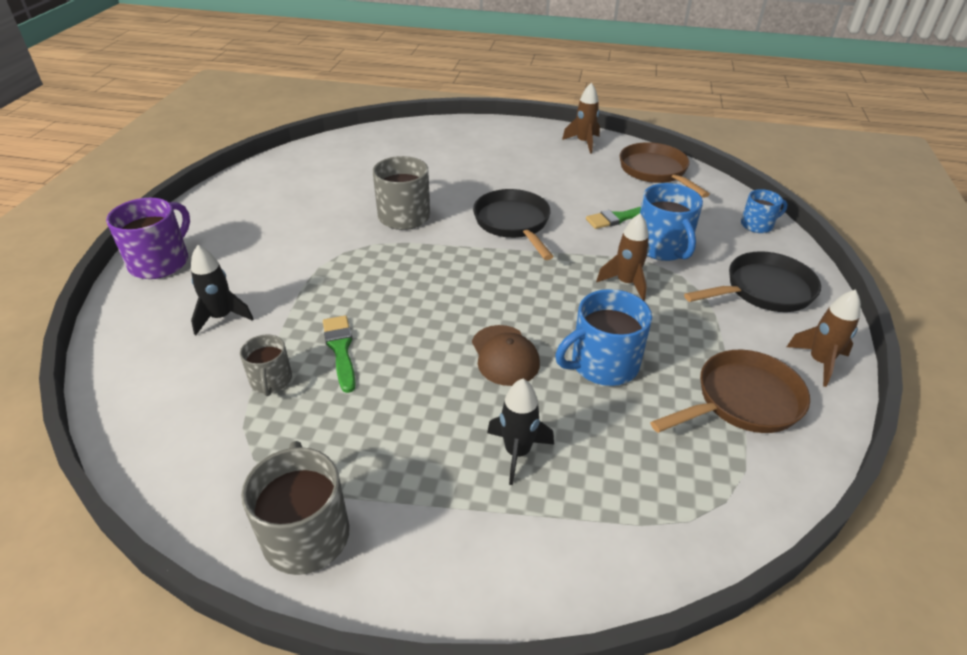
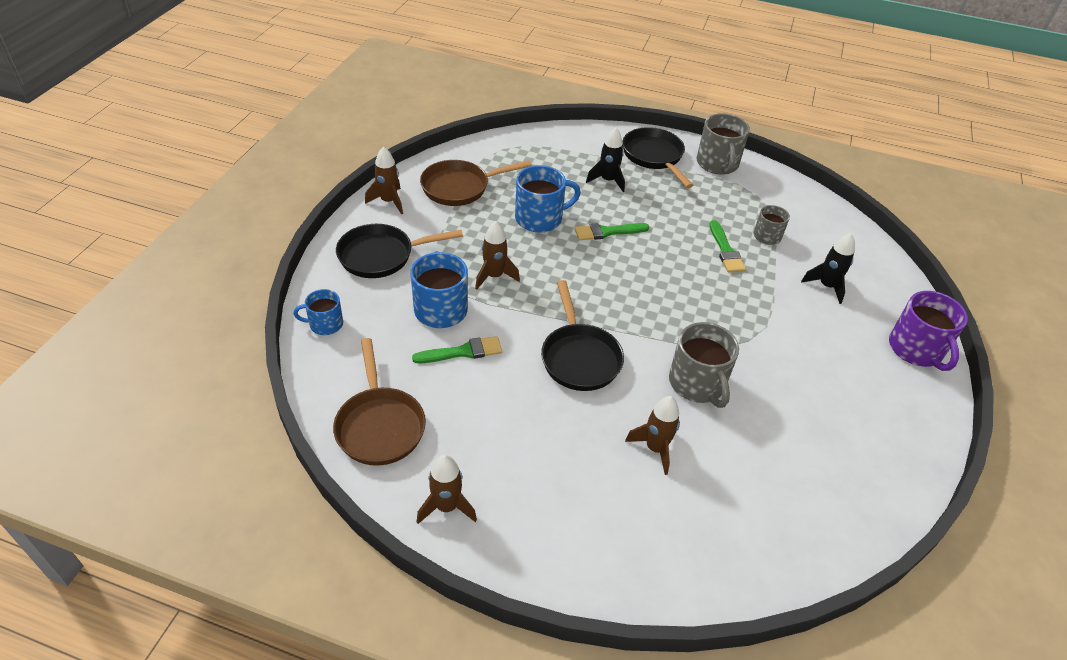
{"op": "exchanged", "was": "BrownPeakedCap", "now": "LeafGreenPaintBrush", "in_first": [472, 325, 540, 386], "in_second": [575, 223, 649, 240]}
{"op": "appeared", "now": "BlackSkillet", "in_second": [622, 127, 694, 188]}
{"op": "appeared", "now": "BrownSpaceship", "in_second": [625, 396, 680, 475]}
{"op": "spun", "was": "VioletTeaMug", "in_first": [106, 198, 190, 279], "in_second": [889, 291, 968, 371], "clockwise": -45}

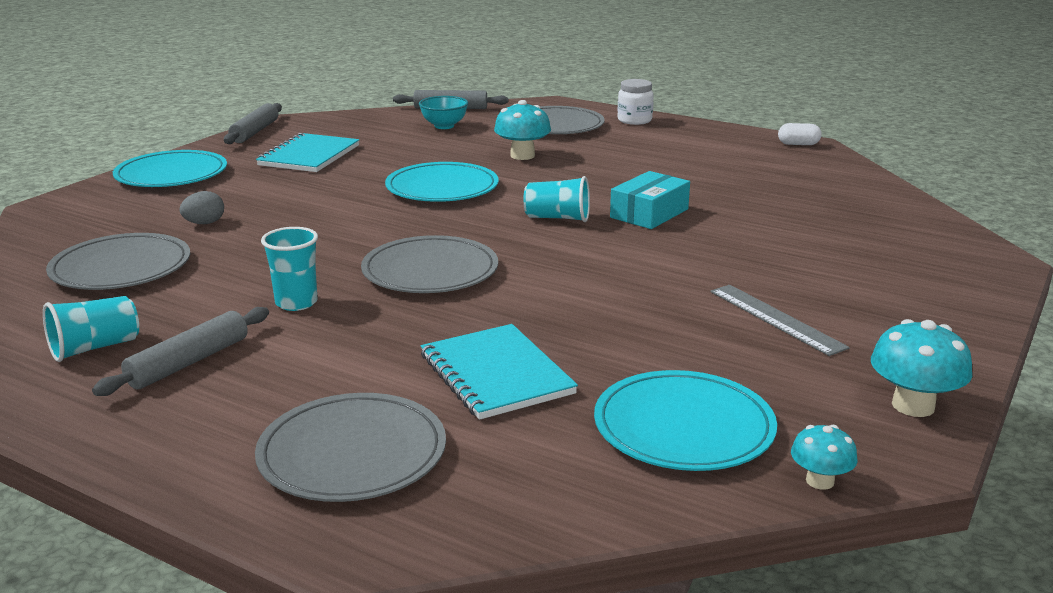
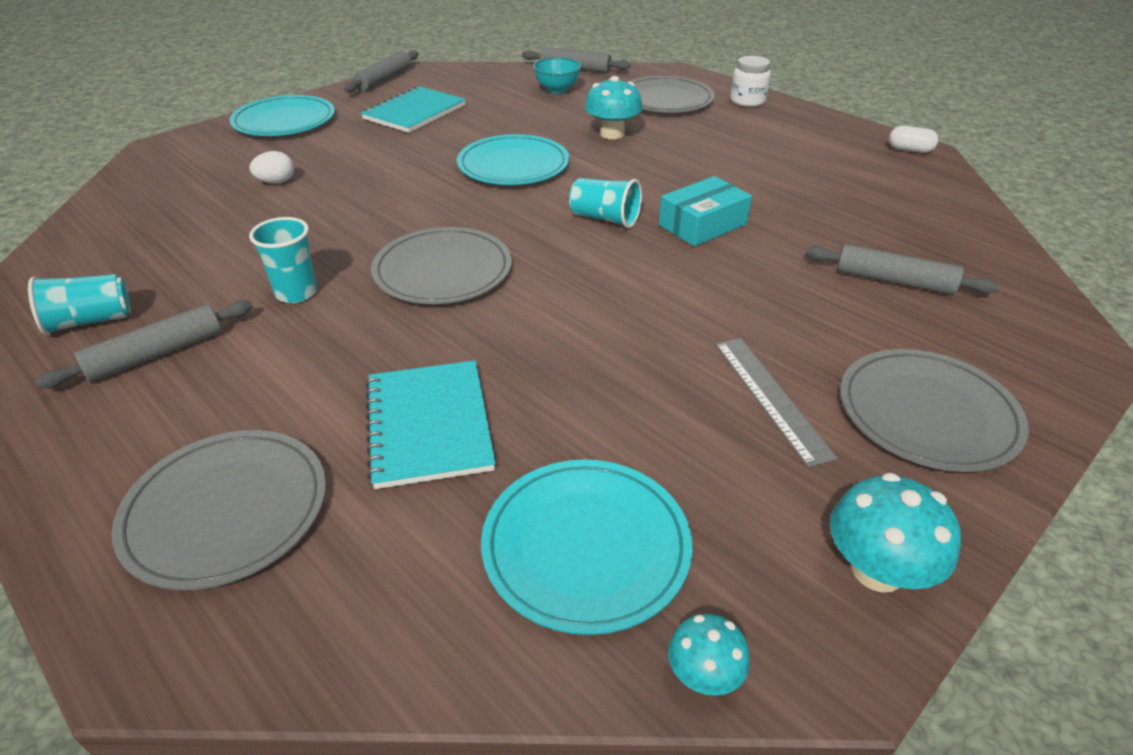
{"op": "colour", "was": "GrayToyEgg", "now": "WhiteToyEgg", "in_first": [179, 191, 224, 224], "in_second": [249, 151, 294, 183]}
{"op": "appeared", "now": "GrayRollingPin", "in_second": [805, 244, 998, 295]}
{"op": "relocated", "was": "GrayDinnerPlate", "in_first": [46, 233, 190, 290], "in_second": [840, 349, 1029, 472]}

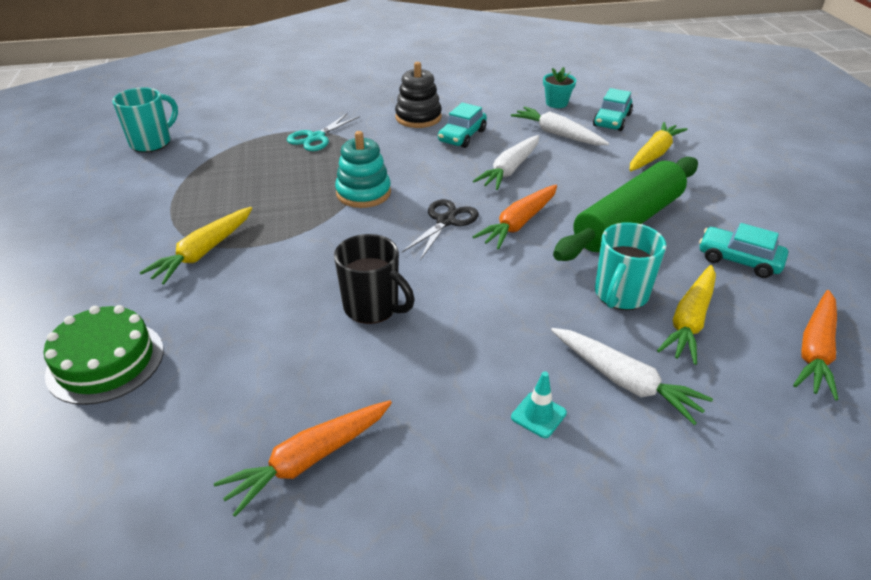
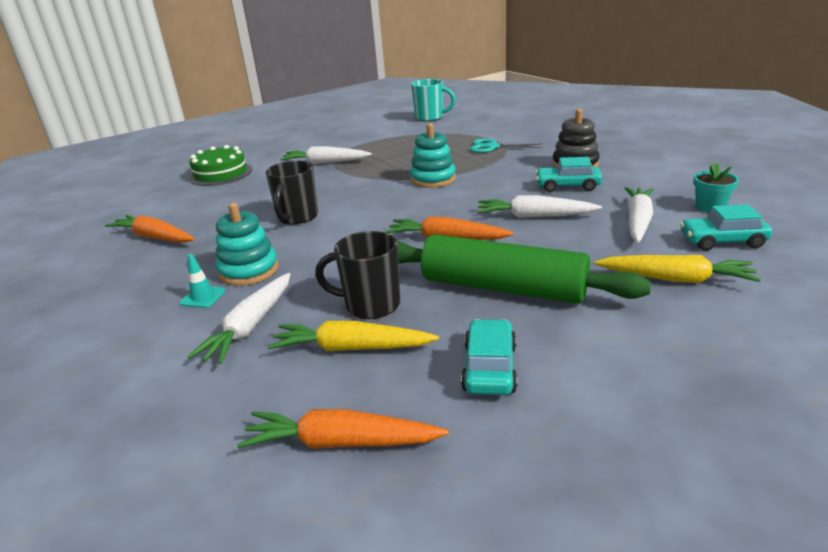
{"op": "appeared", "now": "AquaRingStacker", "in_second": [216, 203, 279, 286]}
{"op": "colour", "was": "YellowRootVegetable", "now": "WhiteRootVegetable", "in_first": [139, 207, 252, 285], "in_second": [280, 146, 372, 164]}
{"op": "colour", "was": "AquaTeaMug", "now": "BlackTeaMug", "in_first": [595, 222, 666, 310], "in_second": [315, 231, 400, 319]}
{"op": "missing", "was": "BlackScissors", "in_first": [402, 199, 479, 260]}

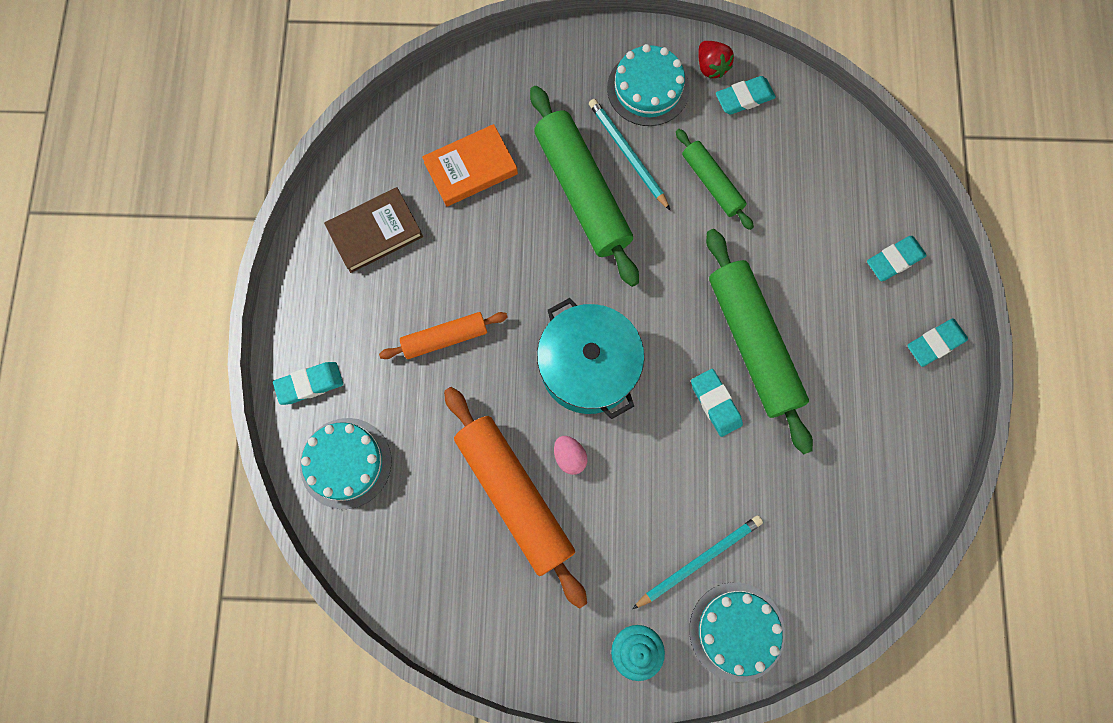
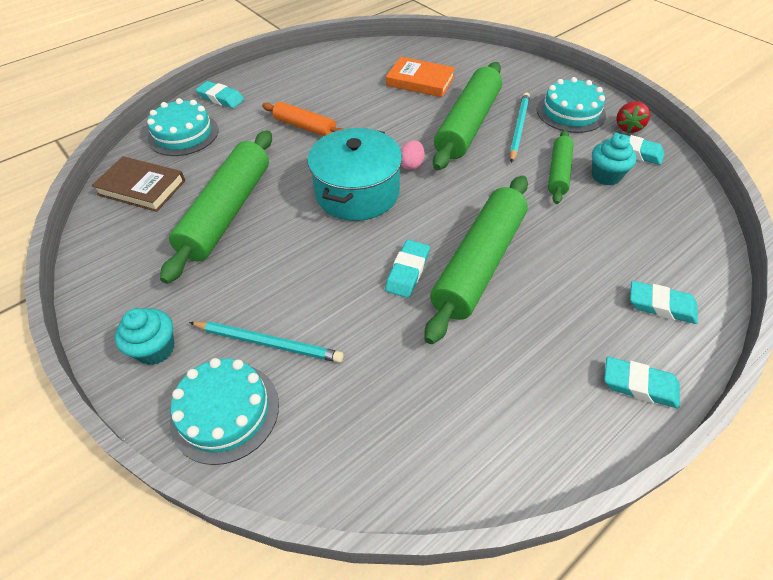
{"op": "relocated", "was": "BrownBook", "in_first": [324, 187, 423, 273], "in_second": [91, 156, 185, 212]}
{"op": "colour", "was": "BrightOrangeRollingPin", "now": "LeafGreenRollingPin", "in_first": [444, 387, 587, 609], "in_second": [160, 130, 272, 284]}
{"op": "relocated", "was": "RosePinkToyEgg", "in_first": [554, 436, 587, 475], "in_second": [401, 140, 425, 170]}
{"op": "appeared", "now": "AquaMuffin", "in_second": [592, 134, 636, 185]}

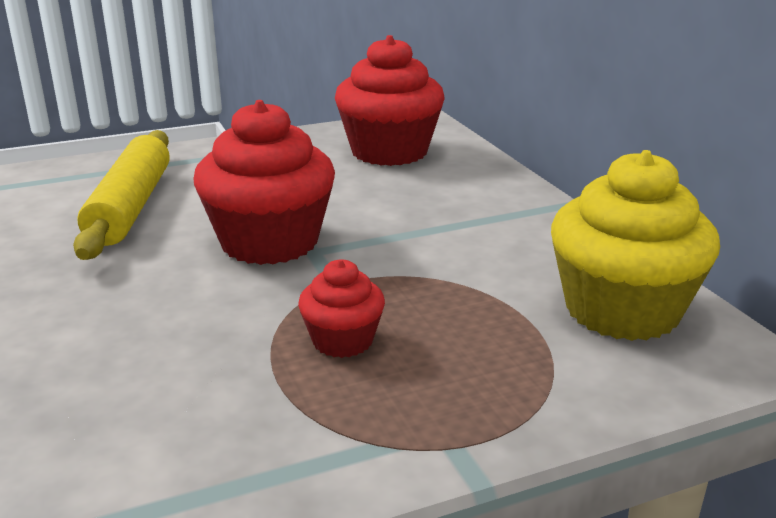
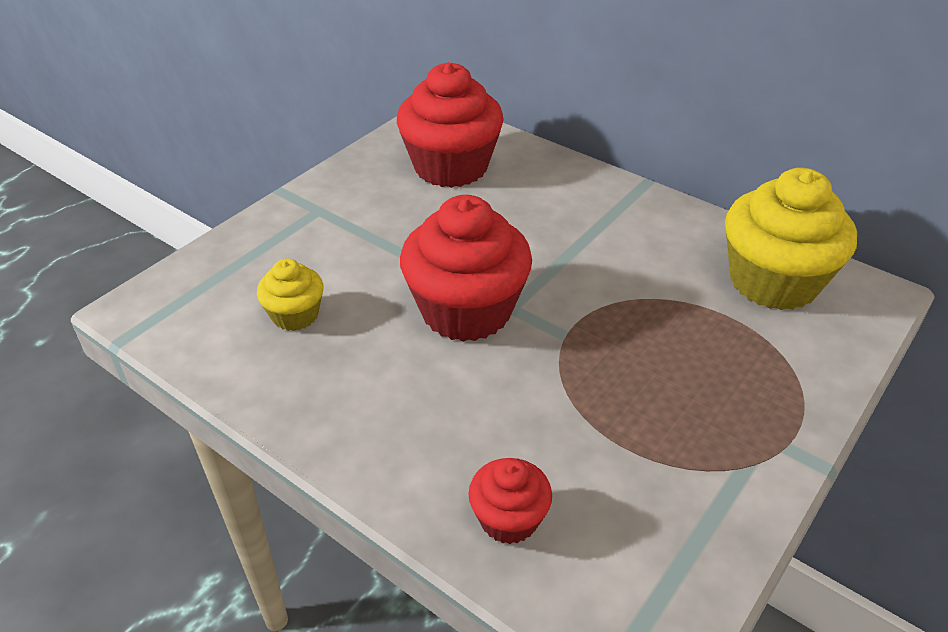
{"op": "exchanged", "was": "YellowRollingPin", "now": "YellowMuffin", "in_first": [73, 130, 170, 260], "in_second": [257, 259, 323, 331]}
{"op": "relocated", "was": "RedMuffin", "in_first": [298, 259, 385, 358], "in_second": [468, 458, 552, 544]}

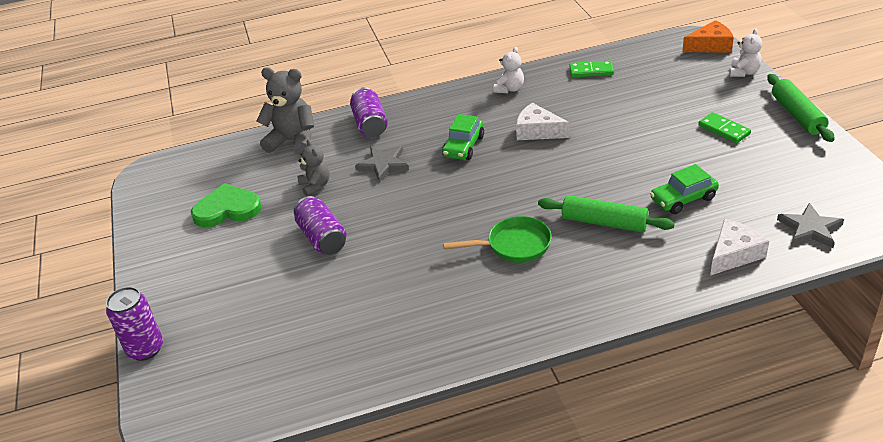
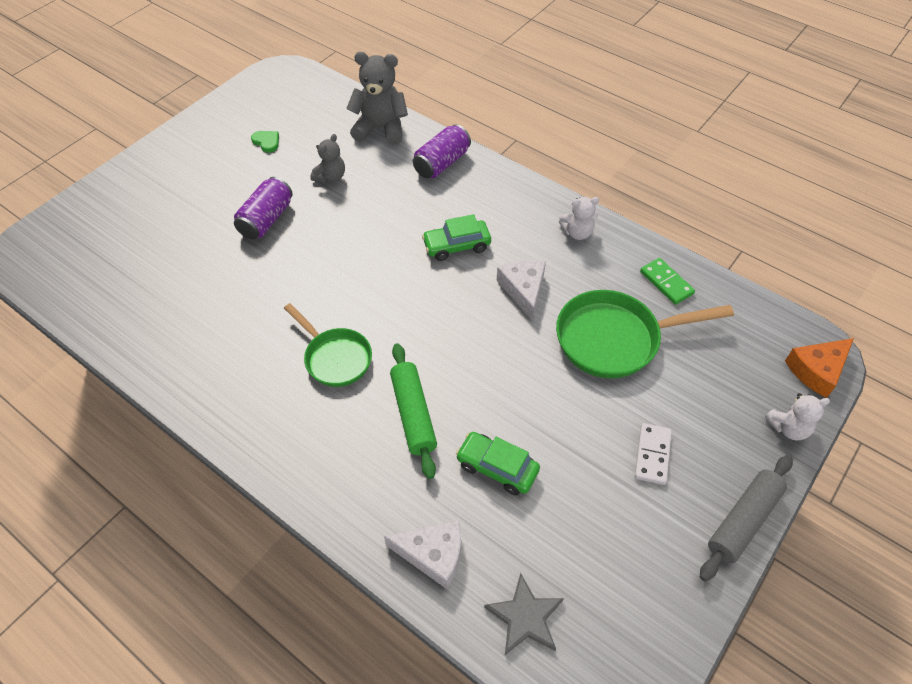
{"op": "size", "was": "LeafGreenHeart", "in_first": [191, 183, 262, 227], "in_second": [251, 131, 279, 153], "ratio": 0.5}
{"op": "spun", "was": "GrayTeddy", "in_first": [256, 67, 314, 155], "in_second": [346, 52, 408, 145], "clockwise": -60}
{"op": "appeared", "now": "LeafGreenSkillet", "in_second": [556, 290, 734, 378]}
{"op": "colour", "was": "LeafGreenDominoTile", "now": "WhiteDominoTile", "in_first": [698, 112, 751, 143], "in_second": [635, 423, 672, 485]}
{"op": "colour", "was": "LeafGreenRollingPin", "now": "GrayRollingPin", "in_first": [767, 74, 835, 142], "in_second": [700, 455, 793, 581]}
{"op": "spun", "was": "BrightOrangePieceOfCheese", "in_first": [682, 20, 734, 53], "in_second": [785, 338, 854, 398], "clockwise": 105}
{"op": "missing", "was": "VioletCan", "in_first": [106, 287, 163, 361]}
{"op": "missing", "was": "GrayStarShape", "in_first": [355, 146, 409, 182]}

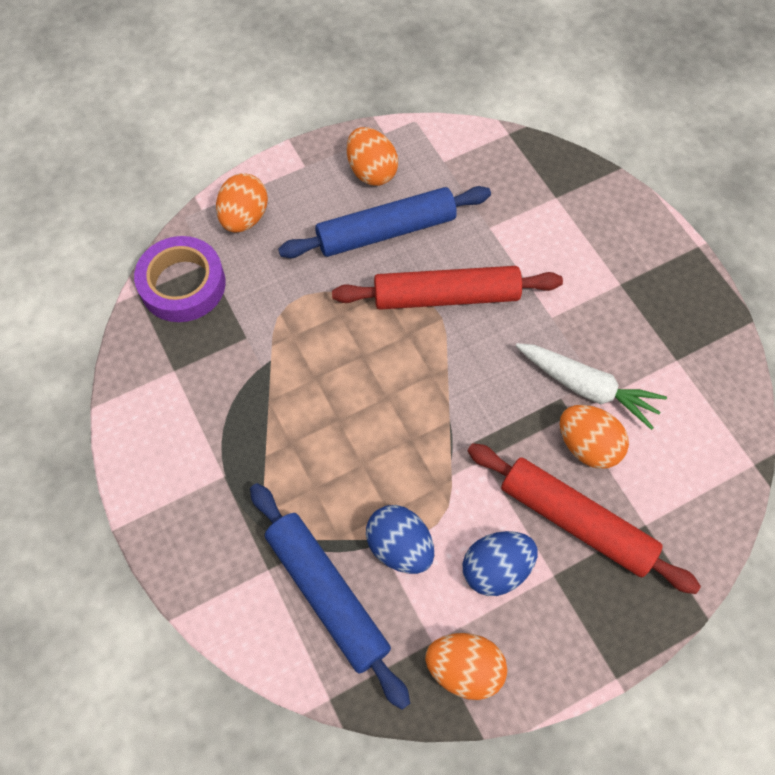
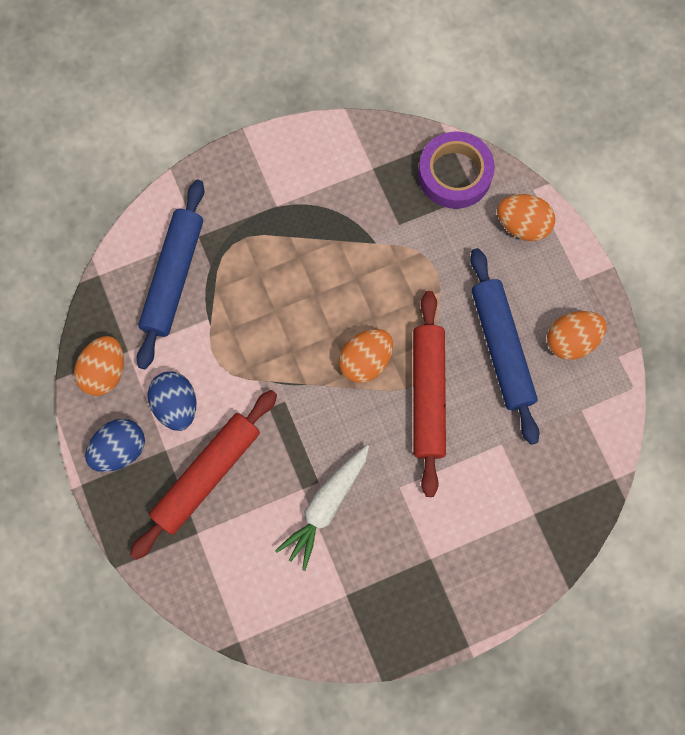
{"op": "relocated", "was": "CobaltToyEgg", "in_first": [366, 505, 434, 574], "in_second": [85, 419, 145, 472]}
{"op": "spun", "was": "CobaltRollingPin", "in_first": [250, 483, 410, 710], "in_second": [137, 180, 205, 369], "clockwise": -45}
{"op": "relocated", "was": "BrightOrangeToyEgg", "in_first": [560, 405, 629, 469], "in_second": [339, 329, 393, 383]}

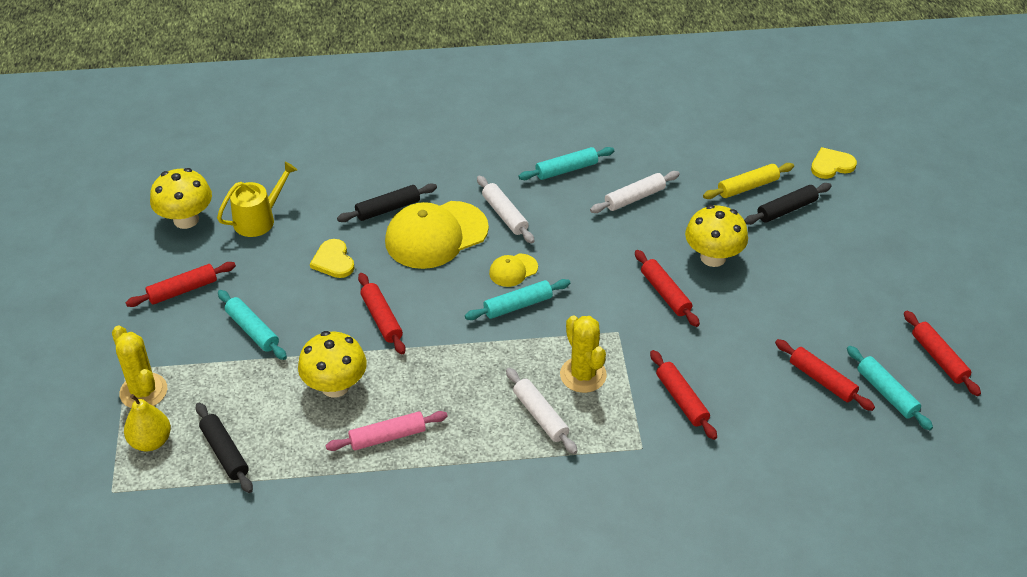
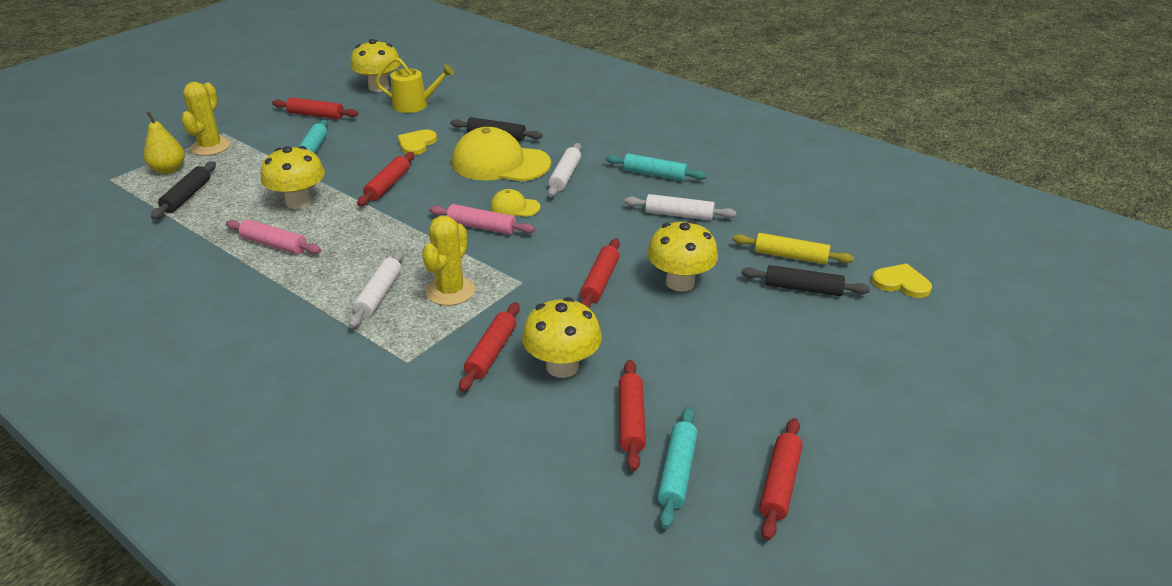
{"op": "colour", "was": "AquaRollingPin", "now": "RosePinkRollingPin", "in_first": [465, 279, 570, 320], "in_second": [429, 204, 535, 235]}
{"op": "appeared", "now": "YellowToadstool", "in_second": [522, 297, 602, 378]}

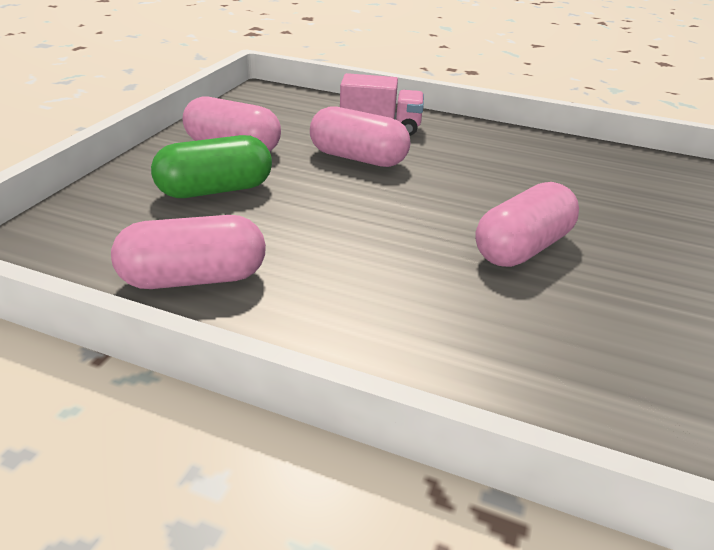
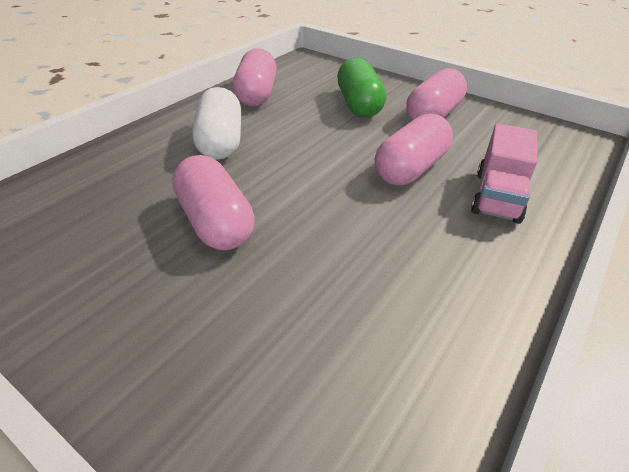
{"op": "appeared", "now": "WhiteCapsule", "in_second": [192, 87, 241, 159]}

